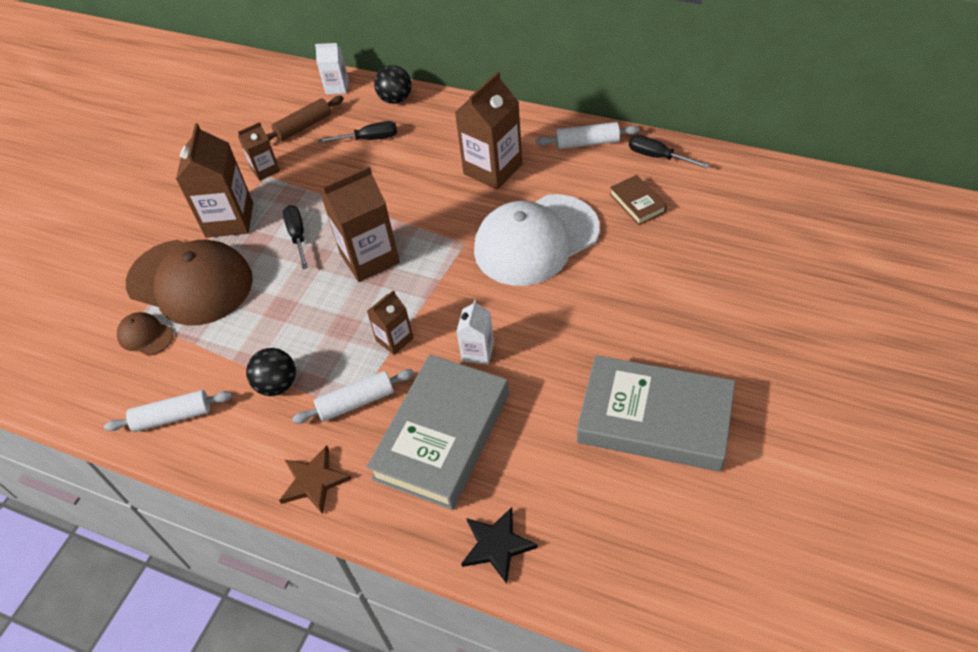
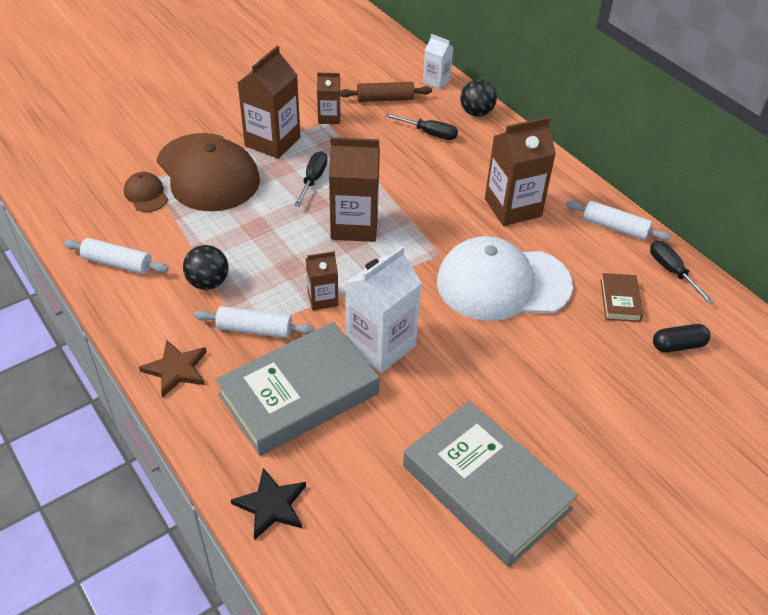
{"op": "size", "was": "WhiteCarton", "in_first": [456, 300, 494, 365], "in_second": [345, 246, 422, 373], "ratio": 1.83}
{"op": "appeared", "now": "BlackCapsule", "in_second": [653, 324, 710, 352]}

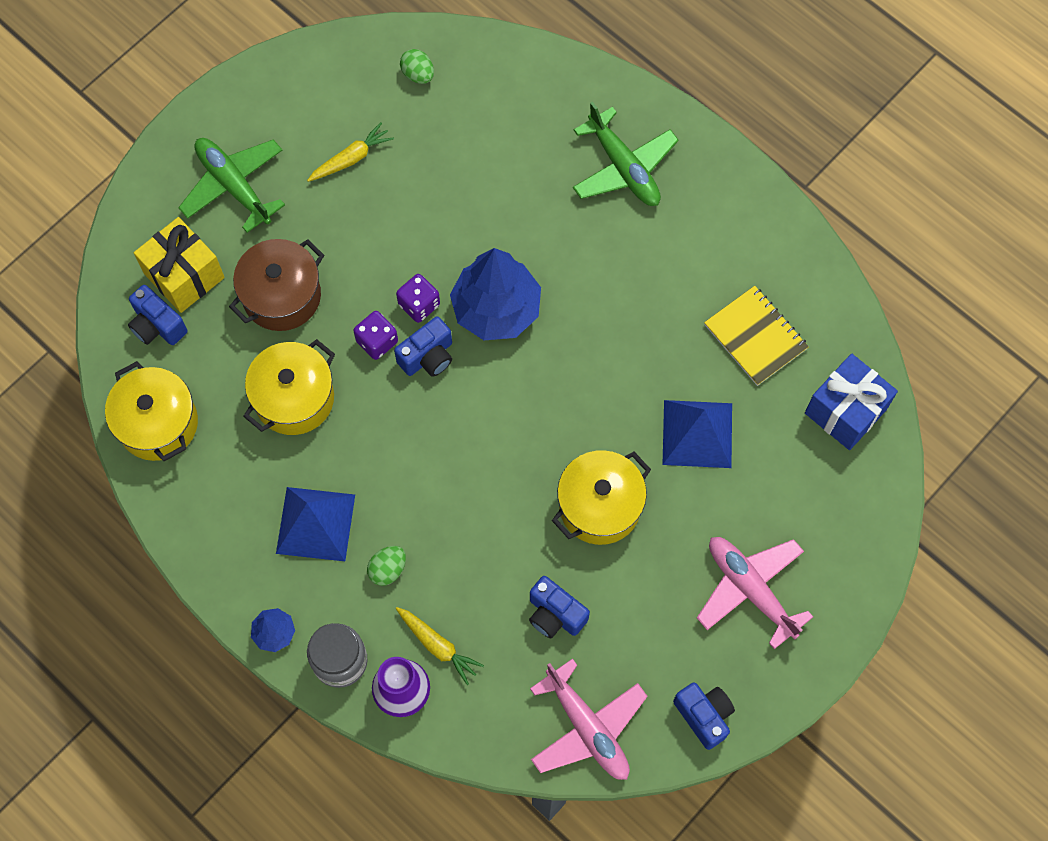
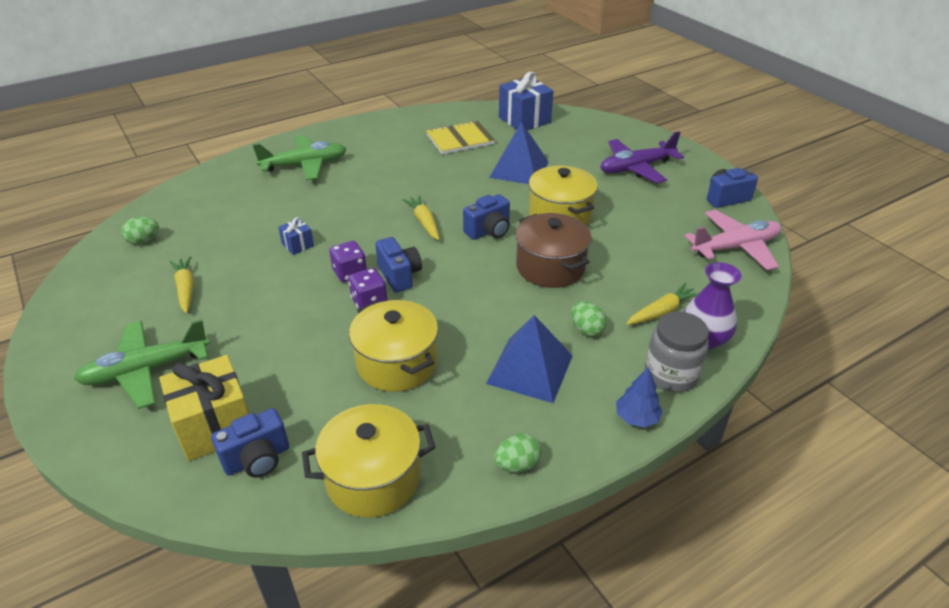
{"op": "appeared", "now": "CobaltPresent", "in_second": [278, 217, 314, 255]}
{"op": "appeared", "now": "YellowRootVegetable", "in_second": [402, 195, 440, 240]}
{"op": "relocated", "was": "CobaltPhotoCamera", "in_first": [529, 576, 590, 639], "in_second": [463, 194, 510, 240]}
{"op": "appeared", "now": "LeafGreenToyEgg", "in_second": [494, 433, 541, 473]}
{"op": "relocated", "was": "BrownCookingPot", "in_first": [229, 239, 324, 331], "in_second": [515, 213, 592, 288]}
{"op": "colour", "was": "RosePinkAeroplane", "now": "VioletAeroplane", "in_first": [697, 537, 813, 649], "in_second": [600, 131, 684, 183]}
{"op": "missing", "was": "CobaltFirTree", "in_first": [450, 248, 541, 340]}

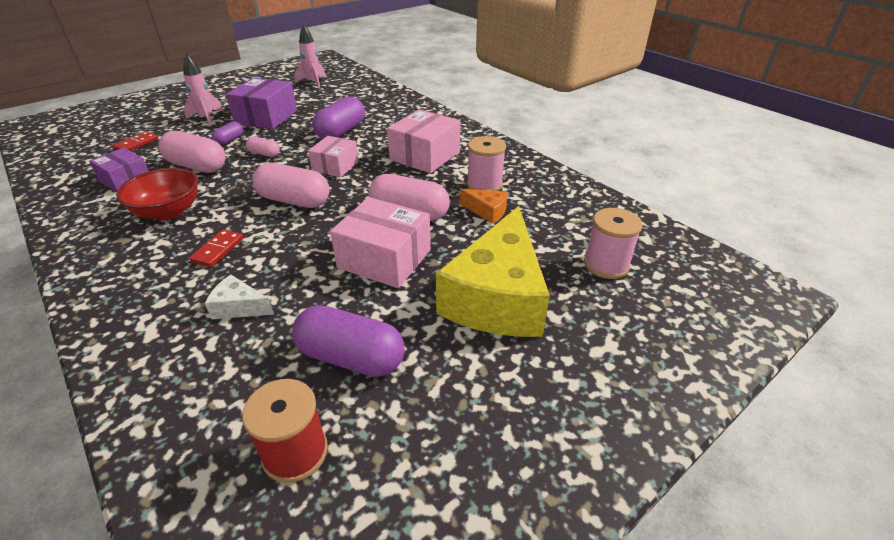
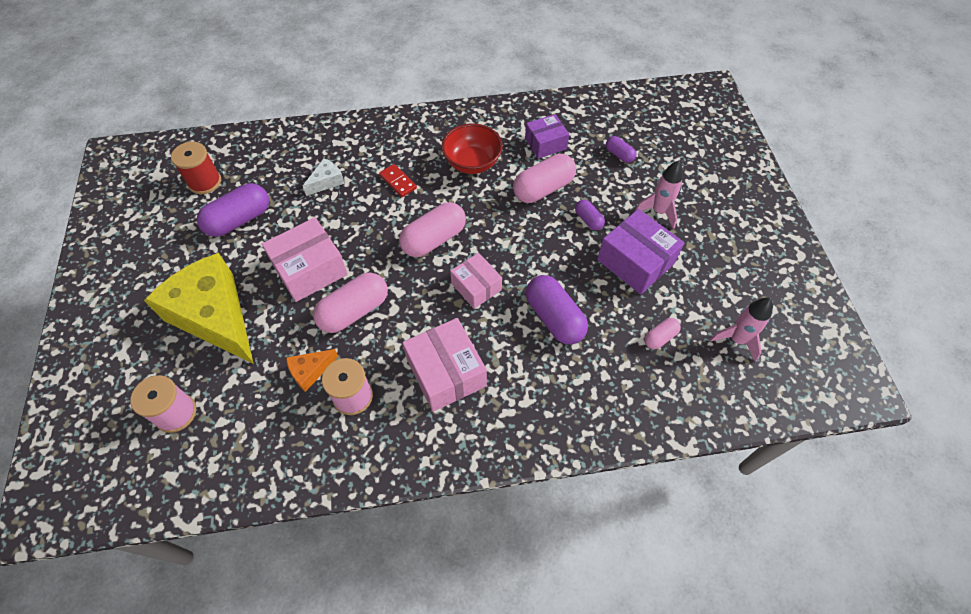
{"op": "exchanged", "was": "RedDominoTile", "now": "VioletCapsule", "in_first": [112, 131, 159, 151], "in_second": [606, 136, 636, 163]}
{"op": "relocated", "was": "RosePinkCapsule", "in_first": [246, 137, 280, 157], "in_second": [644, 318, 681, 349]}

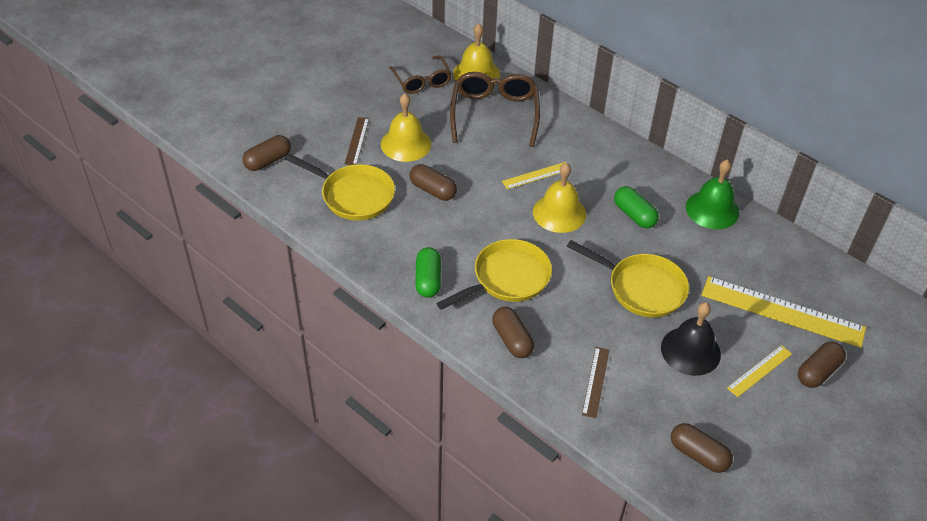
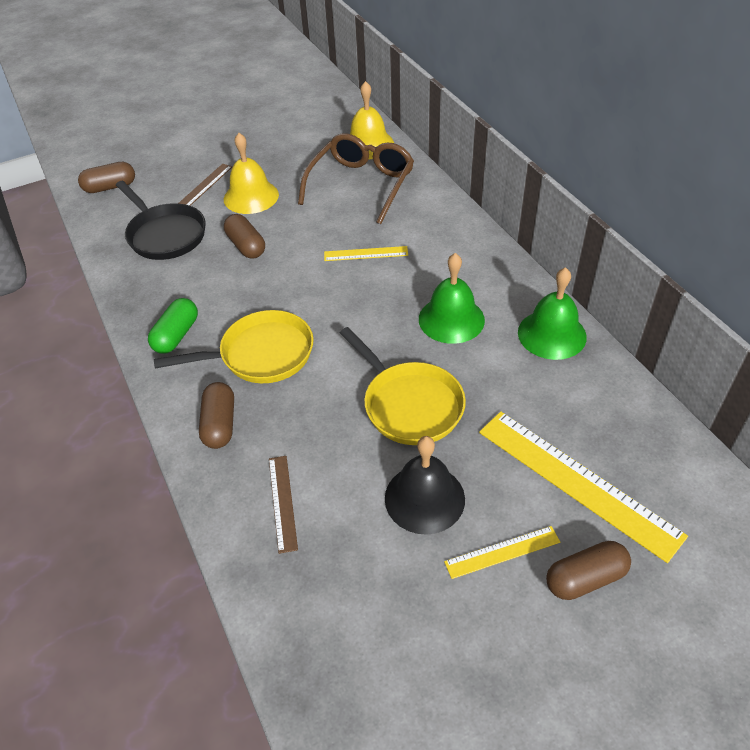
{"op": "colour", "was": "YellowSkillet", "now": "BlackSkillet", "in_first": [285, 154, 395, 220], "in_second": [116, 181, 206, 260]}
{"op": "spun", "was": "BrownStraightedge", "in_first": [582, 347, 609, 418], "in_second": [269, 456, 298, 554], "clockwise": -45}
{"op": "exchanged", "was": "LeafGreenCapsule", "now": "LeafGreenBell", "in_first": [614, 186, 659, 228], "in_second": [419, 253, 485, 344]}
{"op": "missing", "was": "BrownSpectacles", "in_first": [389, 56, 452, 94]}
{"op": "missing", "was": "YellowBell", "in_first": [533, 163, 586, 233]}
{"op": "missing", "was": "BrownCapsule", "in_first": [671, 423, 733, 473]}

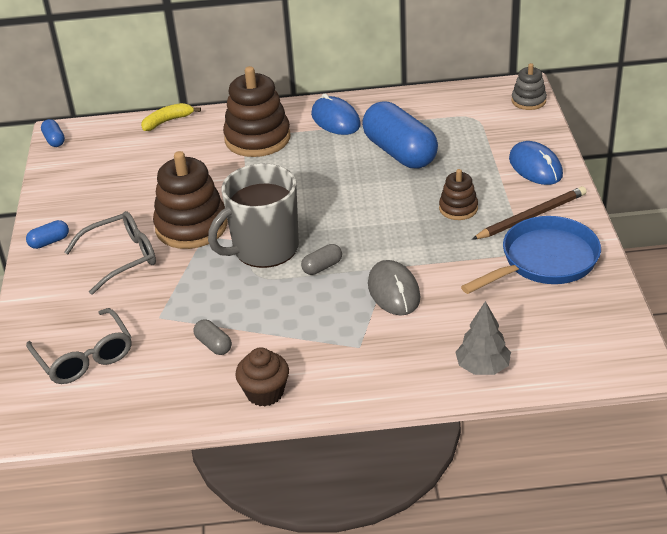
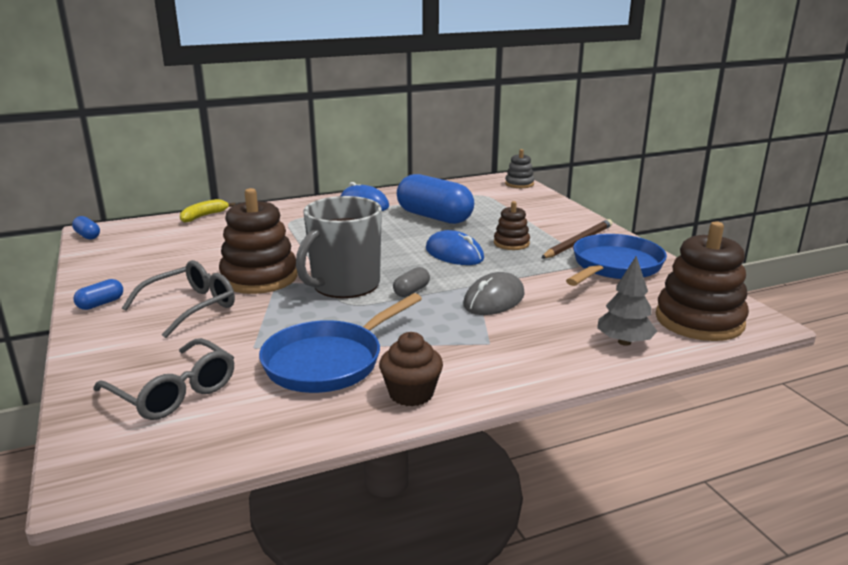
{"op": "exchanged", "was": "GrayCapsule", "now": "CobaltSkillet", "in_first": [193, 320, 232, 355], "in_second": [259, 293, 422, 393]}
{"op": "relocated", "was": "CobaltMouse", "in_first": [509, 141, 563, 185], "in_second": [426, 230, 484, 265]}
{"op": "spun", "was": "GrayMouse", "in_first": [368, 260, 420, 316], "in_second": [463, 272, 525, 315], "clockwise": 75}
{"op": "relocated", "was": "BrownRingStacker", "in_first": [223, 66, 291, 157], "in_second": [656, 221, 749, 341]}

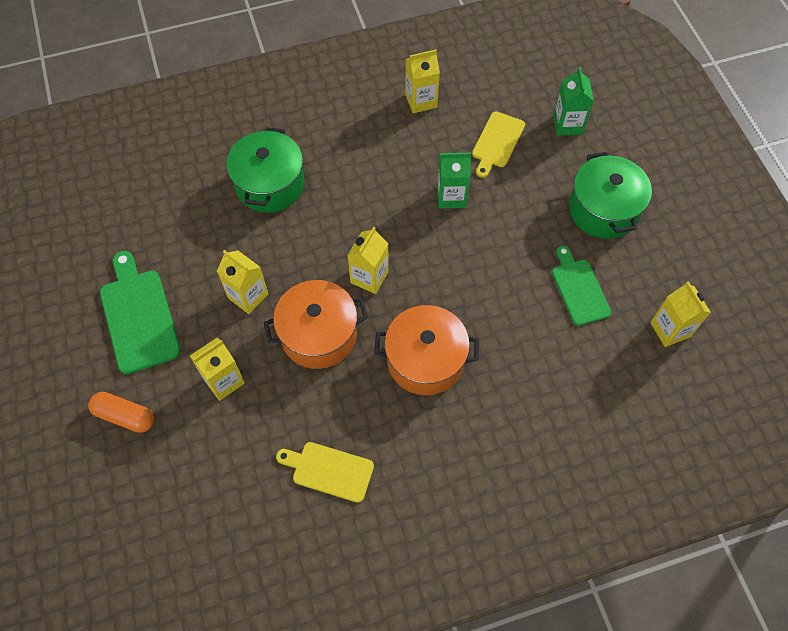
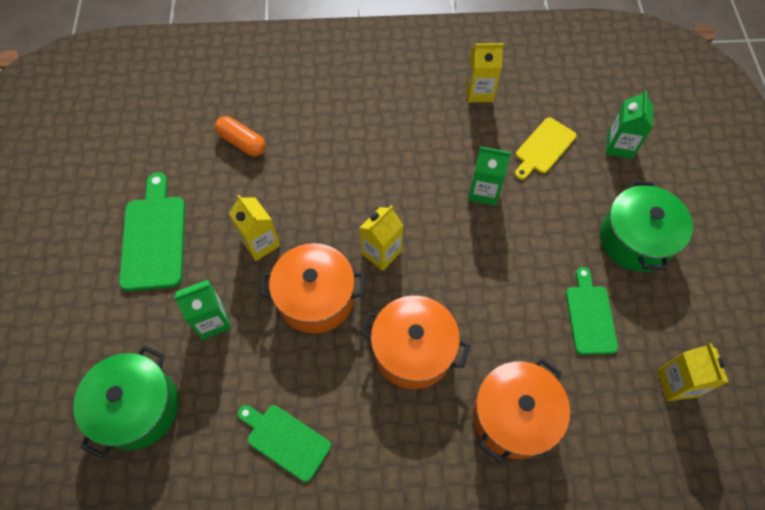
{"op": "relocated", "was": "LeafGreenCookingPot", "in_first": [226, 127, 305, 213], "in_second": [73, 345, 179, 459]}
{"op": "colour", "was": "YellowCarton", "now": "LeafGreenCarton", "in_first": [190, 338, 245, 401], "in_second": [174, 280, 231, 340]}
{"op": "relocated", "was": "BrightOrangeCapsule", "in_first": [88, 392, 154, 433], "in_second": [215, 116, 266, 156]}
{"op": "colour", "was": "YellowChoppingBoard", "now": "LeafGreenChoppingBoard", "in_first": [276, 442, 374, 503], "in_second": [238, 405, 331, 482]}
{"op": "appeared", "now": "BrightOrangeCookingPot", "in_second": [473, 358, 570, 463]}

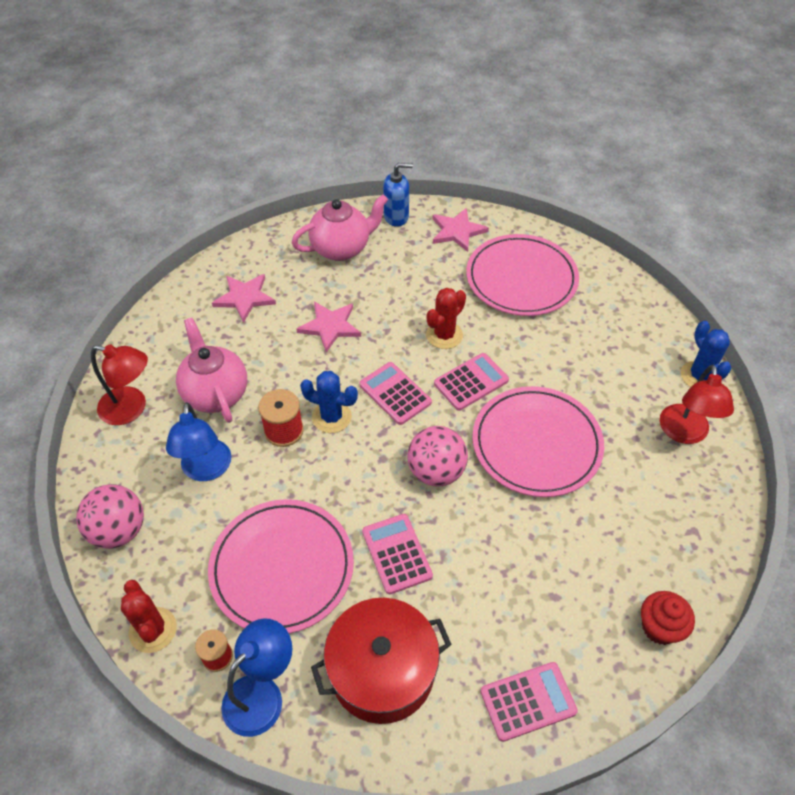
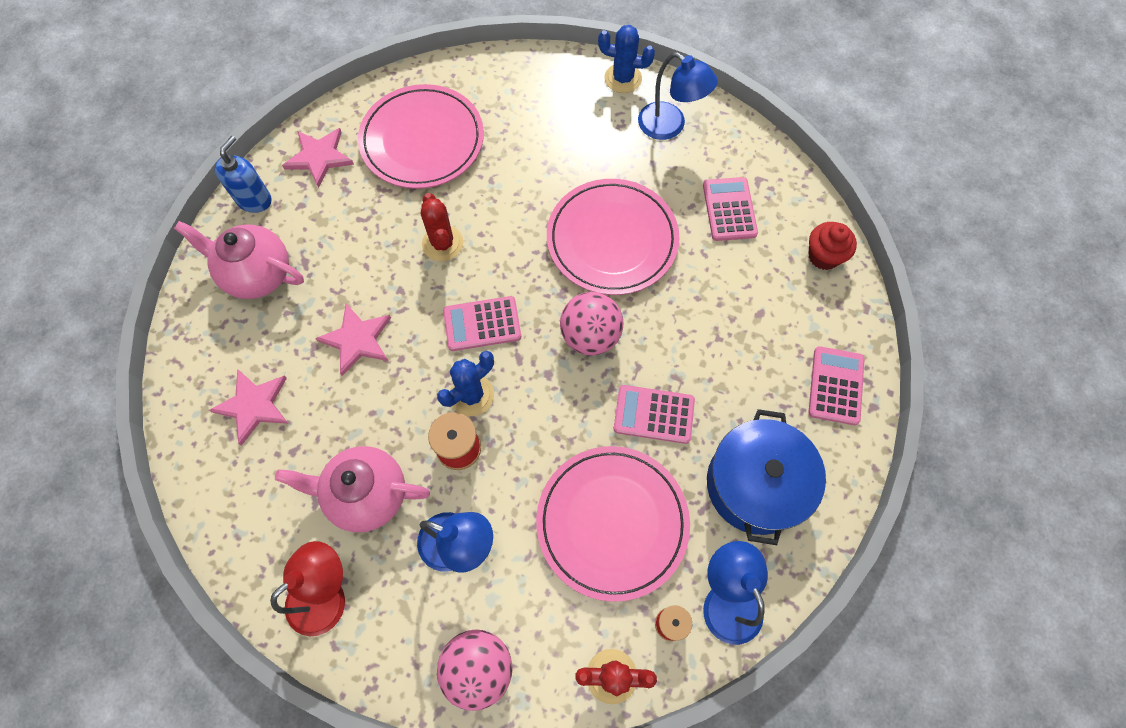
{"op": "spun", "was": "RosePinkTeaPot", "in_first": [292, 195, 388, 261], "in_second": [174, 221, 304, 299], "clockwise": -75}
{"op": "colour", "was": "RedLamp", "now": "CobaltLamp", "in_first": [660, 365, 734, 444], "in_second": [638, 52, 718, 140]}
{"op": "relocated", "was": "RosePinkPocketCalculator", "in_first": [434, 353, 509, 411], "in_second": [703, 177, 758, 241]}
{"op": "colour", "was": "RedCookingPot", "now": "CobaltCookingPot", "in_first": [311, 598, 452, 724], "in_second": [707, 409, 826, 545]}

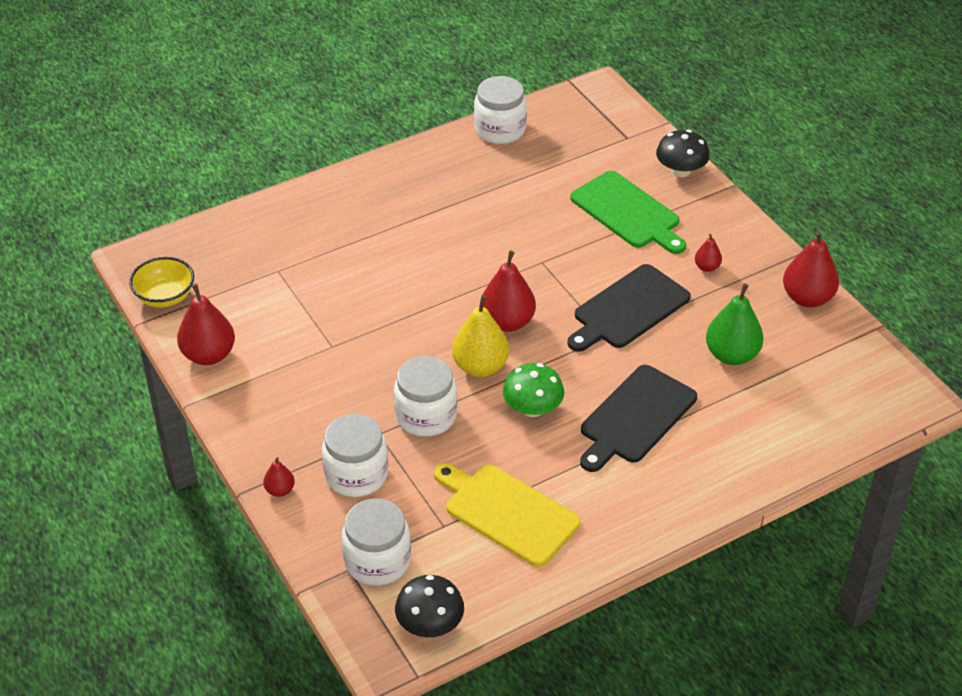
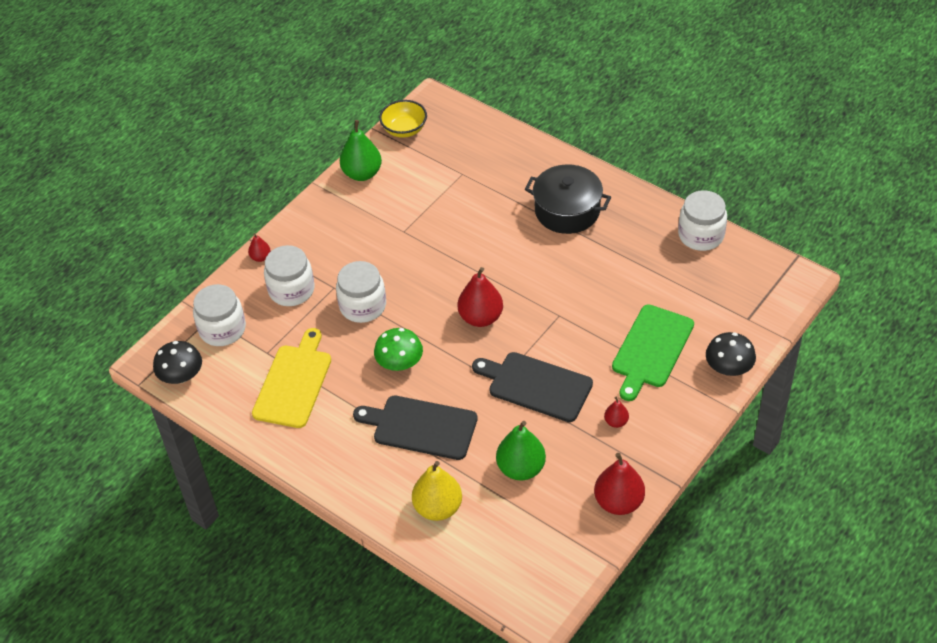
{"op": "colour", "was": "RedPearFruit", "now": "LeafGreenPearFruit", "in_first": [177, 283, 235, 365], "in_second": [340, 120, 382, 181]}
{"op": "relocated", "was": "YellowPearFruit", "in_first": [452, 295, 509, 377], "in_second": [412, 461, 462, 521]}
{"op": "appeared", "now": "BlackCookingPot", "in_second": [525, 164, 611, 234]}

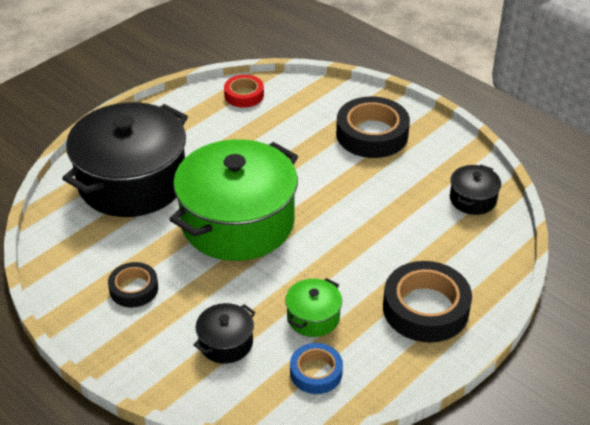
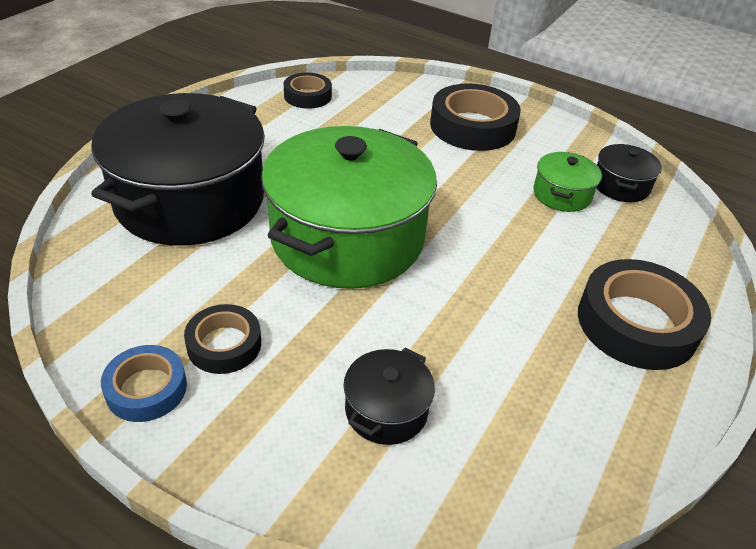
{"op": "relocated", "was": "CobaltTape", "in_first": [290, 343, 343, 394], "in_second": [101, 345, 187, 422]}
{"op": "colour", "was": "RedTape", "now": "BlackTape", "in_first": [224, 75, 264, 108], "in_second": [284, 73, 332, 109]}
{"op": "relocated", "was": "LeafGreenCookingPot", "in_first": [285, 278, 342, 337], "in_second": [533, 152, 602, 212]}

